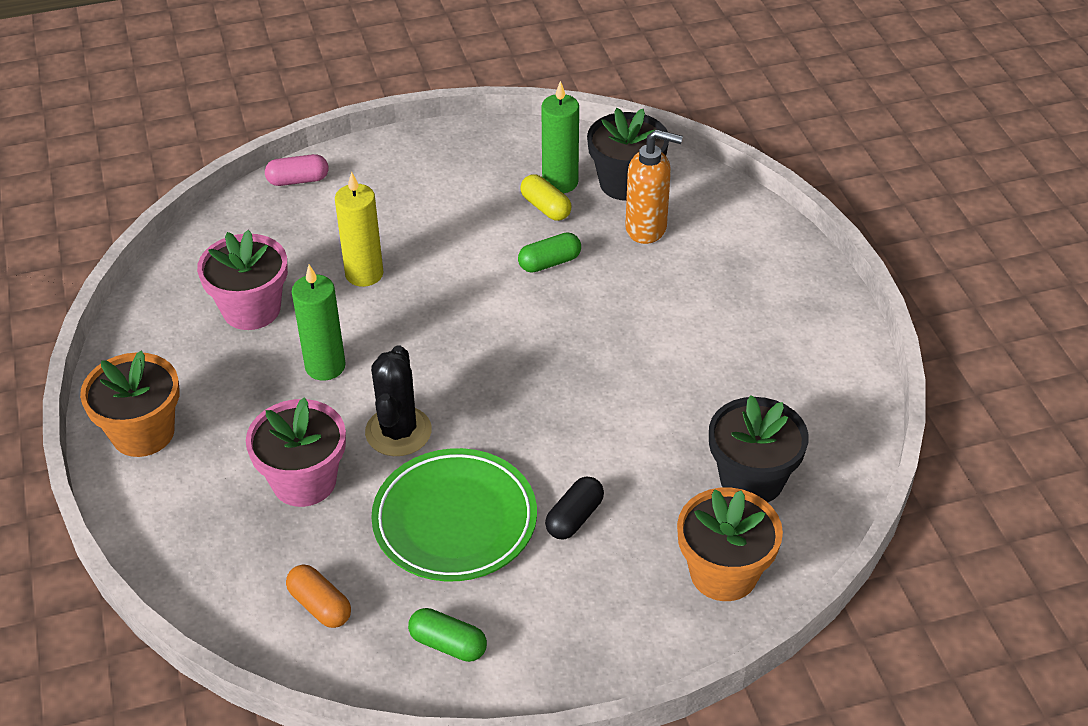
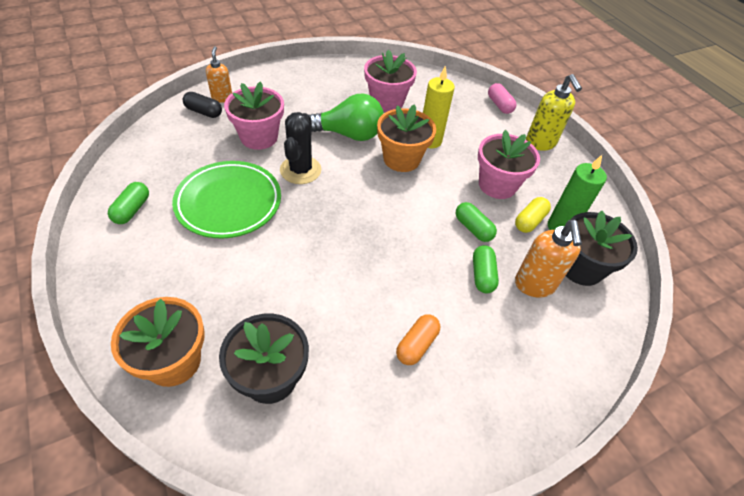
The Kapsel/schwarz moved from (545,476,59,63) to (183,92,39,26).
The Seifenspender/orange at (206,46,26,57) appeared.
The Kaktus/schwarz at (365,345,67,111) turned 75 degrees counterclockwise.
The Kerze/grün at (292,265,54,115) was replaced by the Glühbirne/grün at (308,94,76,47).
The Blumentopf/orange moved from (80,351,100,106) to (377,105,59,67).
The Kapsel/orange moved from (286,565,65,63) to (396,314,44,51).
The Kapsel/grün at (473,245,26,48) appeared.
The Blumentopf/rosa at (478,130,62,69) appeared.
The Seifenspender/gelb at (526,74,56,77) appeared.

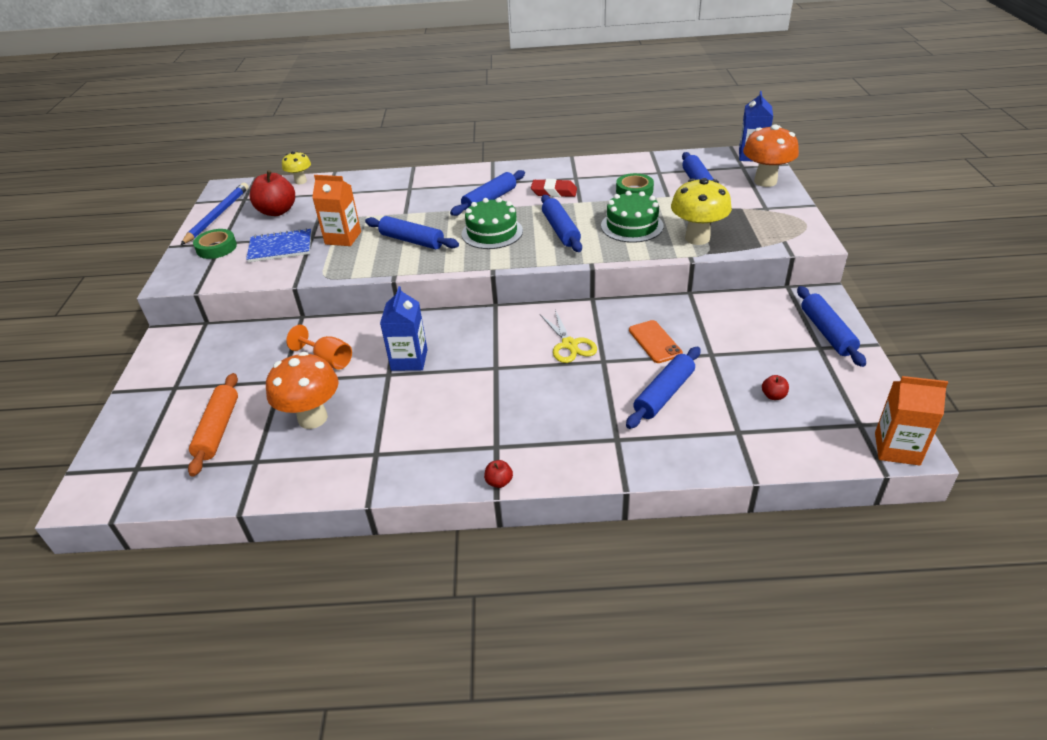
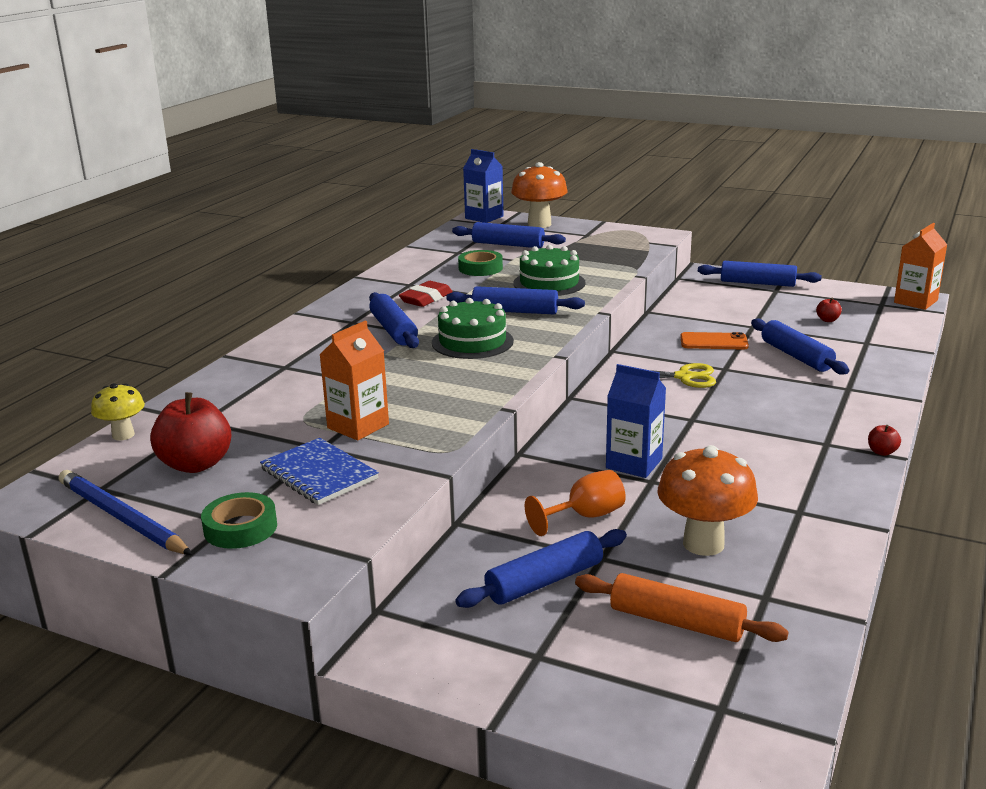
The Notizbuch/blau at (246,228,65,34) turned 60 degrees counterclockwise.
The Nudelholz/blau moved from (365,216,94,33) to (455,529,172,79).
The Pilz/gelb at (671,178,61,67) disappeared.

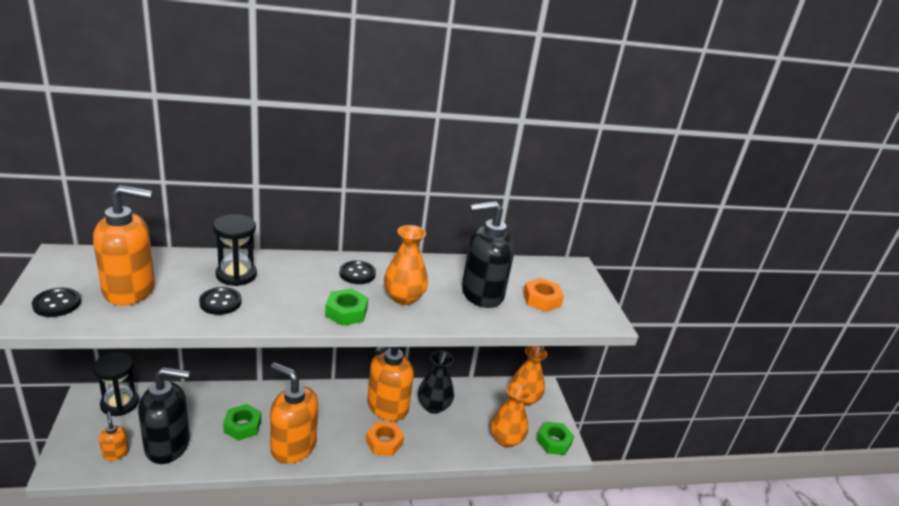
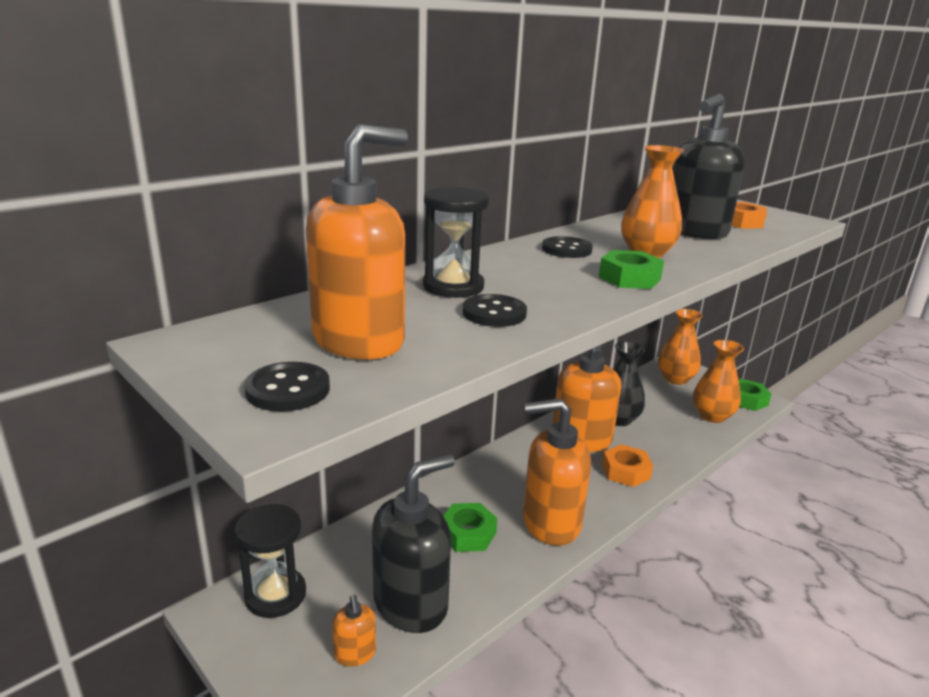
The Seifenspender/orange at (99,412,30,49) turned 135 degrees counterclockwise.

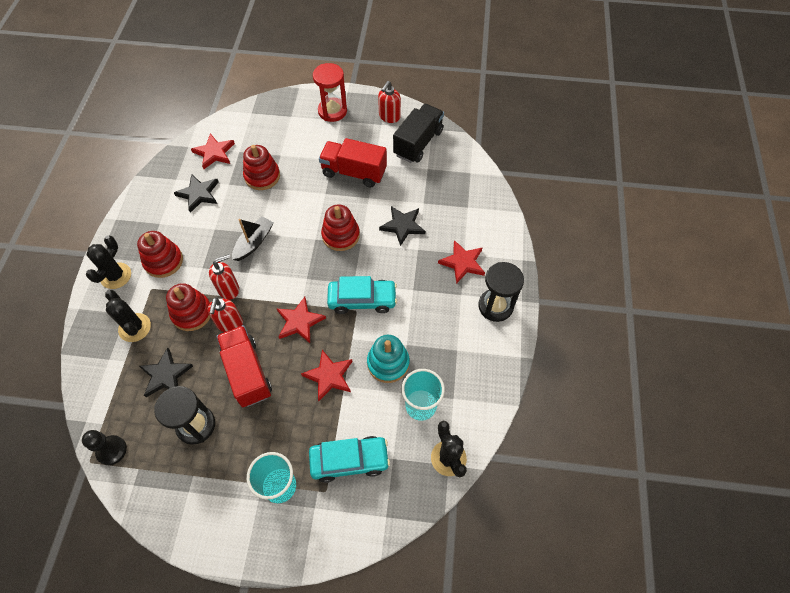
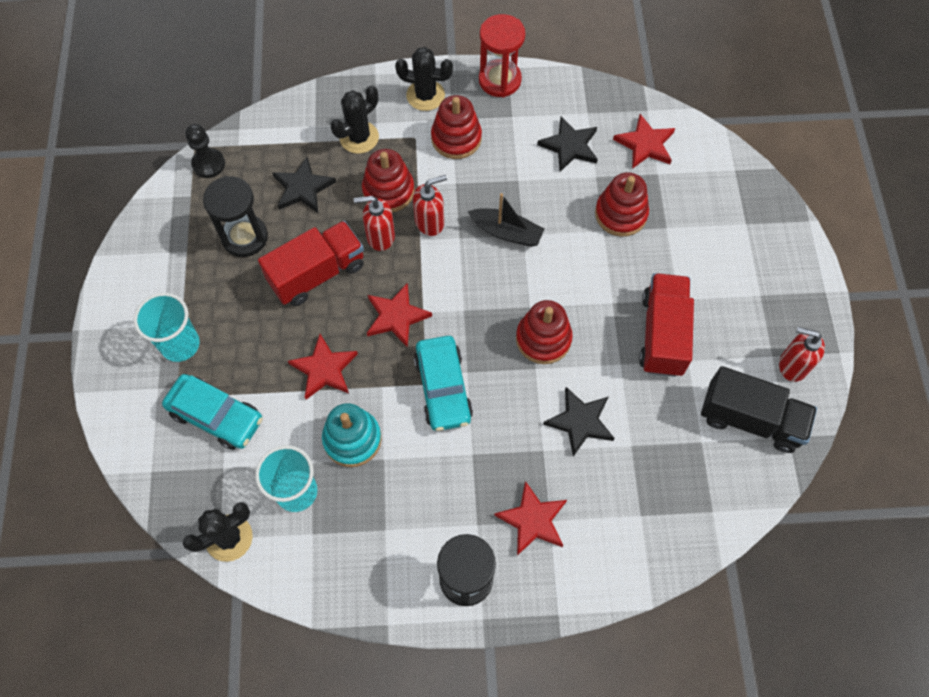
The Auto/türkis at (309,436,81,47) turned 45 degrees counterclockwise.
The Seifenspender/rot at (209,254,30,46) turned 75 degrees counterclockwise.
The Sanduhr/rot moved from (313,63,34,59) to (479,14,46,83).

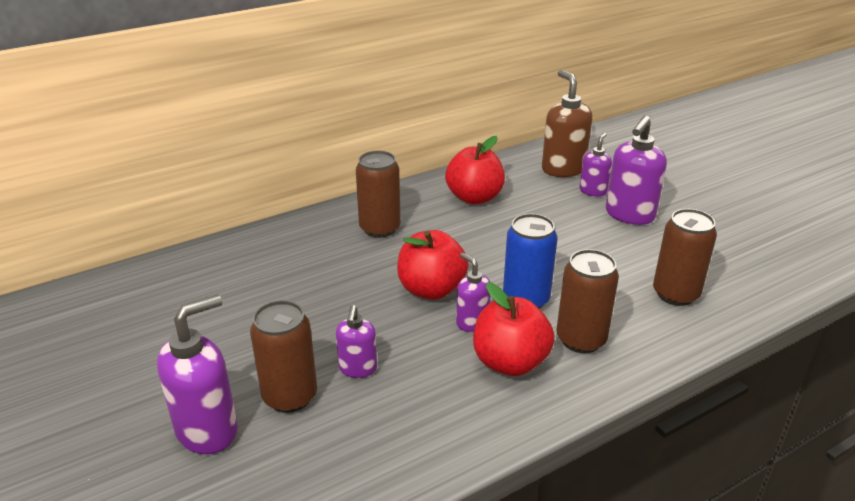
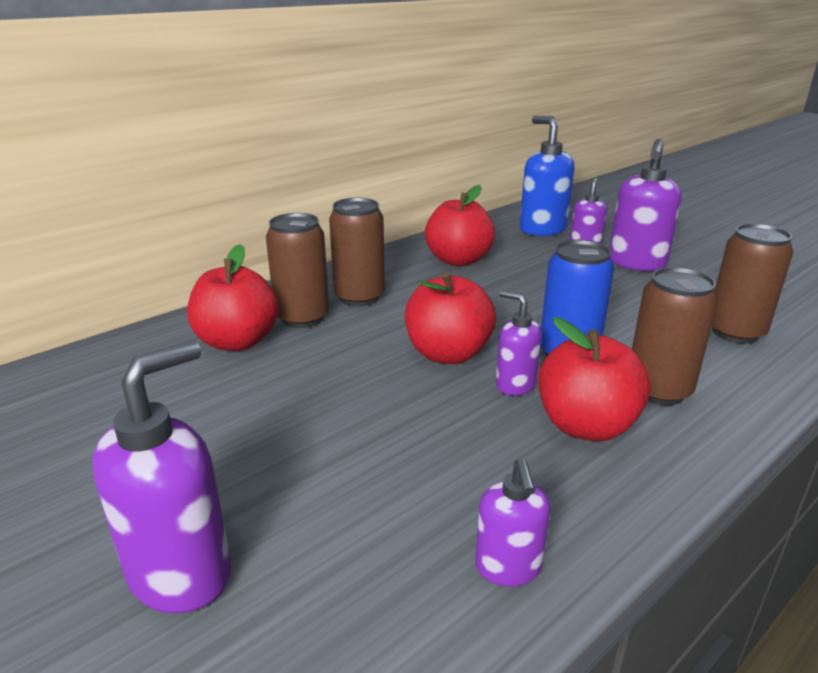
The Apfel/rot at (187,244,92,107) appeared.
The Dose/braun moved from (250,300,67,113) to (266,213,63,115).
The Seifenspender/lila moved from (336,305,41,73) to (475,458,76,128).
The Seifenspender/braun at (542,70,51,107) became the Seifenspender/blau at (520,116,54,120).

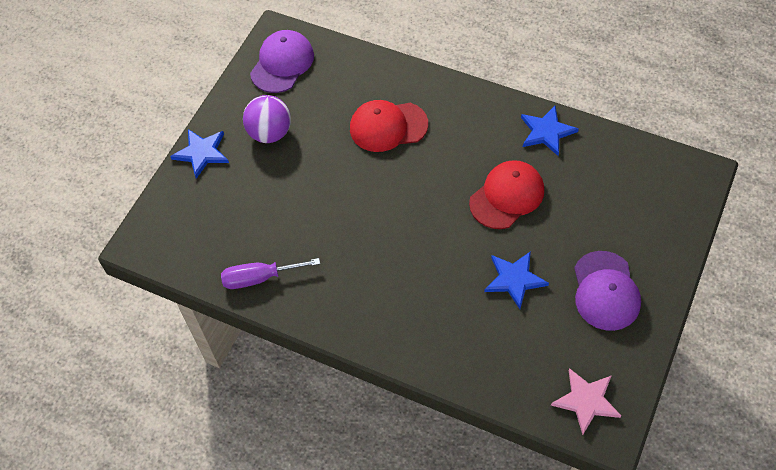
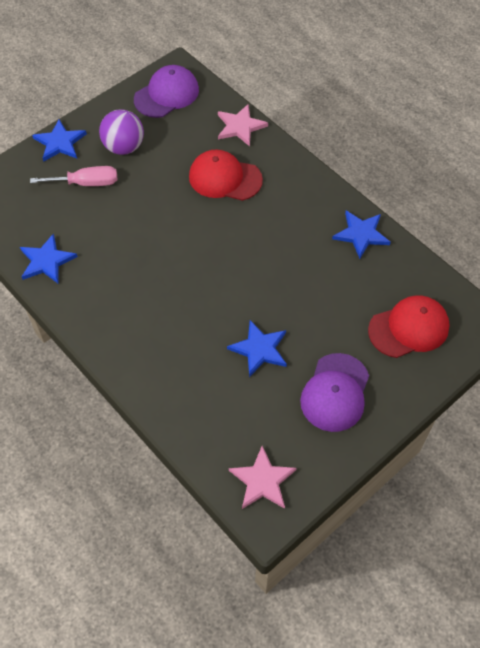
The Schraubenzieher/lila at (221,258,99,31) was replaced by the Stern/blau at (20,233,58,50).
The Schraubenzieher/rosa at (30,166,87,20) appeared.
The Stern/rosa at (218,104,50,42) appeared.
The Kappe/rot moved from (469,160,75,69) to (368,295,82,63).

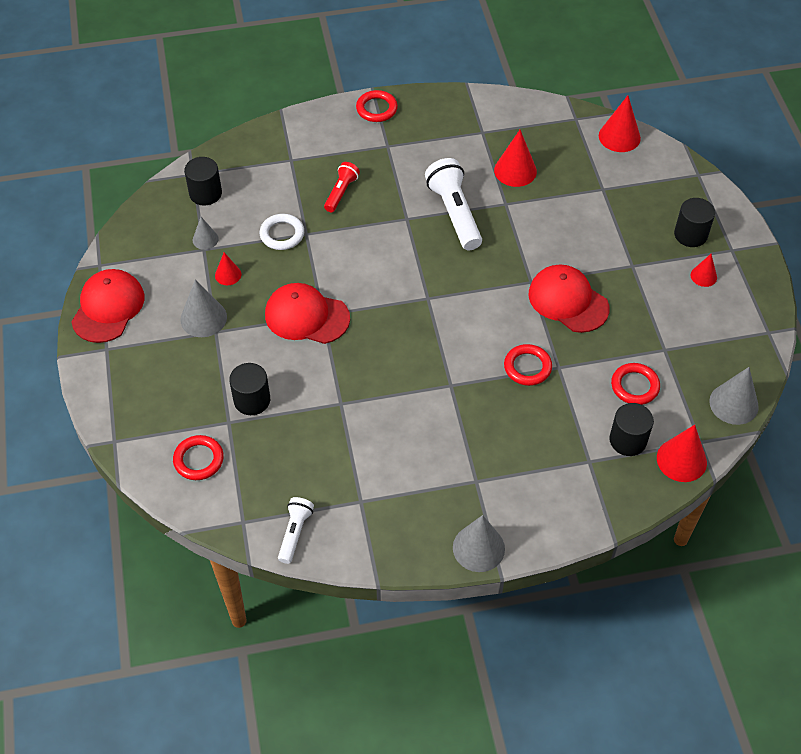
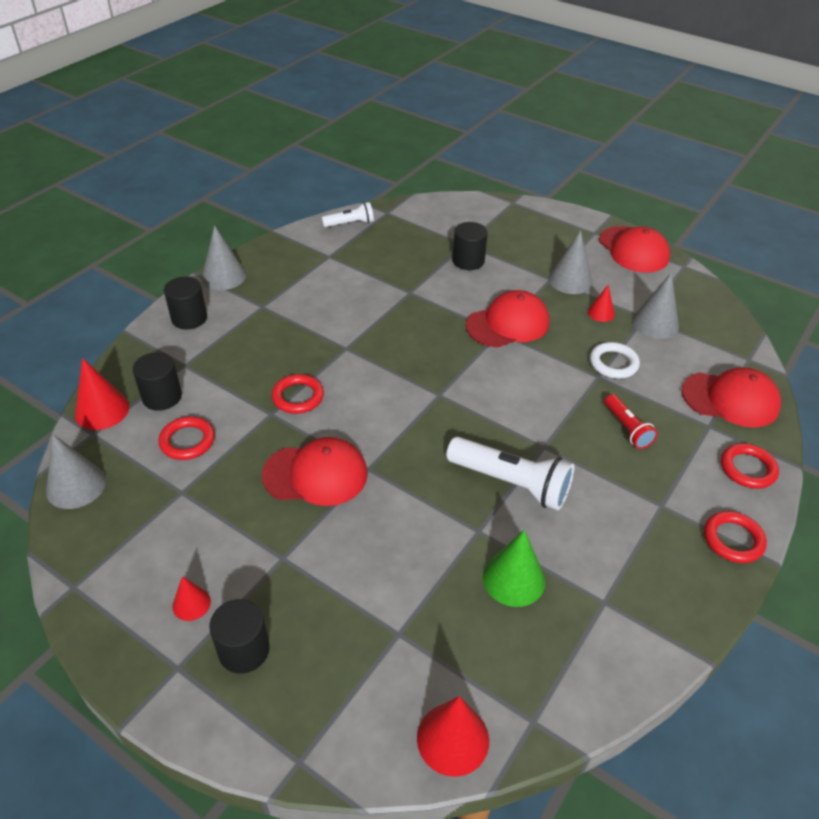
The Vollzylinder/schwarz moved from (184,157,38,49) to (164,277,43,53).
The Taschenlampe/weiß at (278,497,36,67) turned 75 degrees counterclockwise.
The Kegel/rot at (494,130,43,57) became the Kegel/grün at (483,530,62,77).
The Kegel/grau at (193,217,26,33) changed to 1.71 times the size.
The Kappe/rot at (682,367,99,61) appeared.
The Ring/rot moved from (173,435,51,45) to (721,443,58,46).

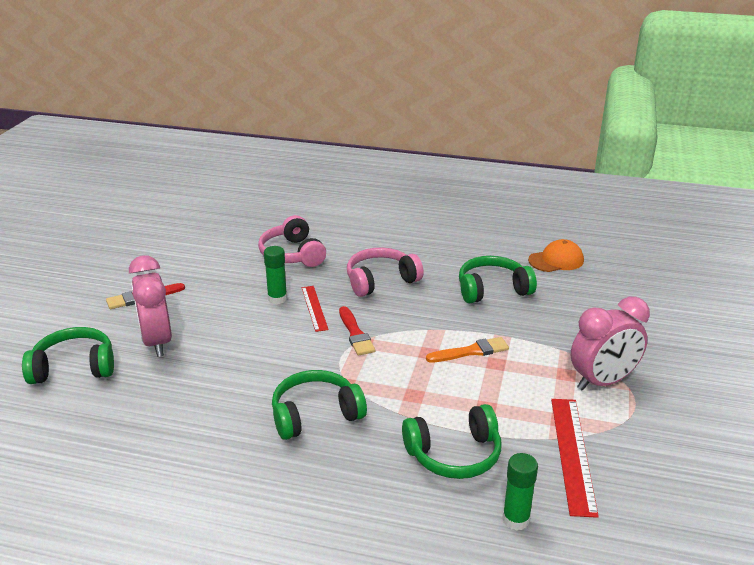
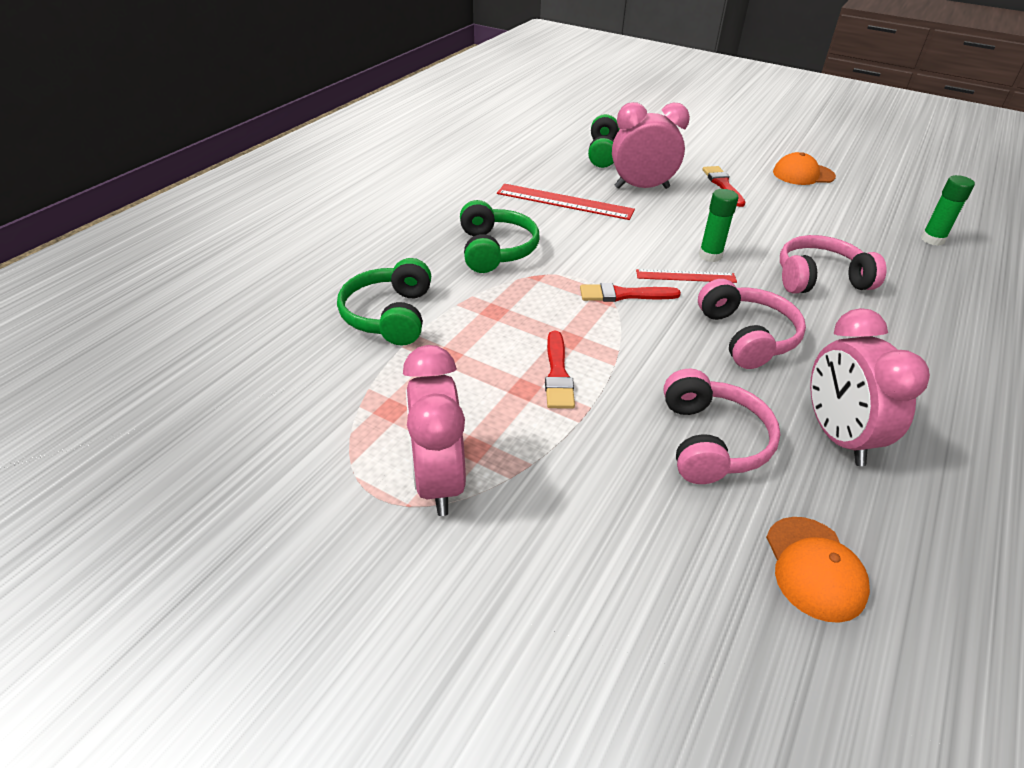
The Lineal/rot moved from (551,399,48,119) to (497,184,138,36).
The Pinsel/orange at (426,337,83,25) became the Pinsel/rot at (545,331,30,78).
The Kopfhörer/grün at (459,256,78,47) became the Kopfhörer/rosa at (663,369,117,115).
The Kappe/orange at (773,152,63,33) appeared.
The Wecker/rosa at (810,308,120,158) appeared.
The Klebestift/grün moved from (502,453,36,78) to (921,175,54,71).

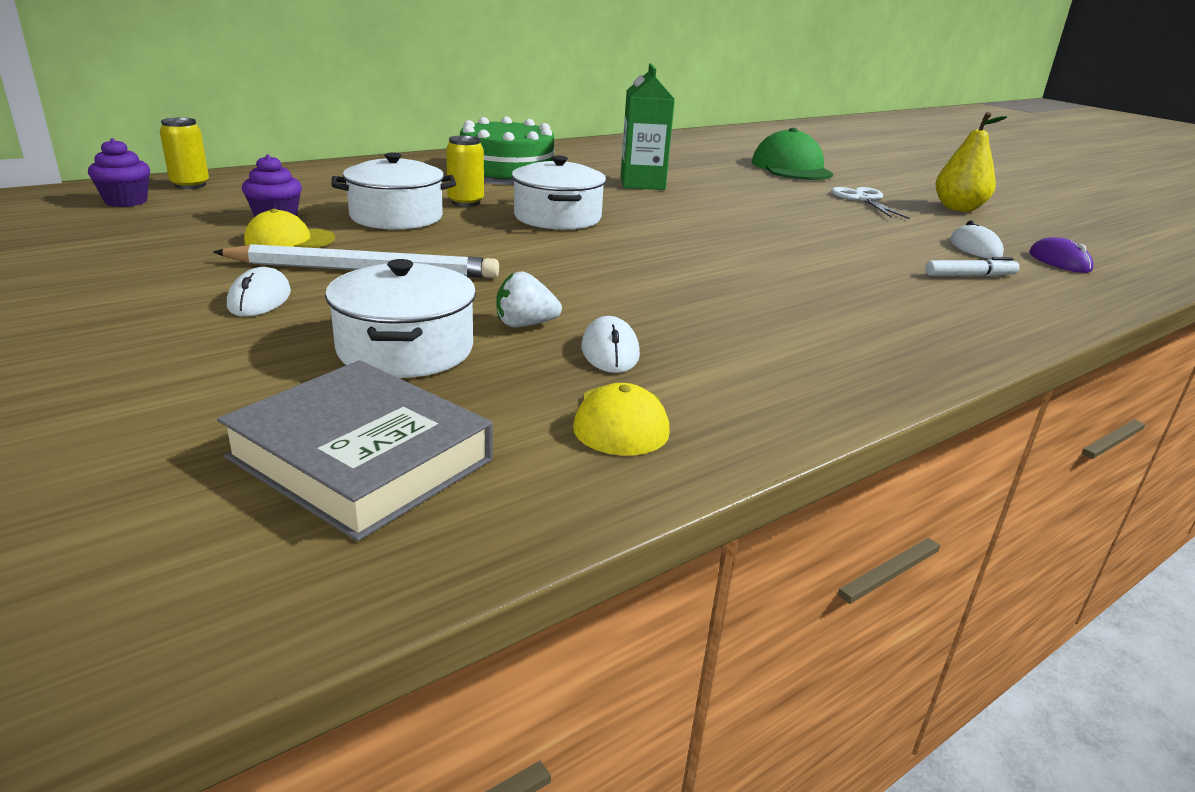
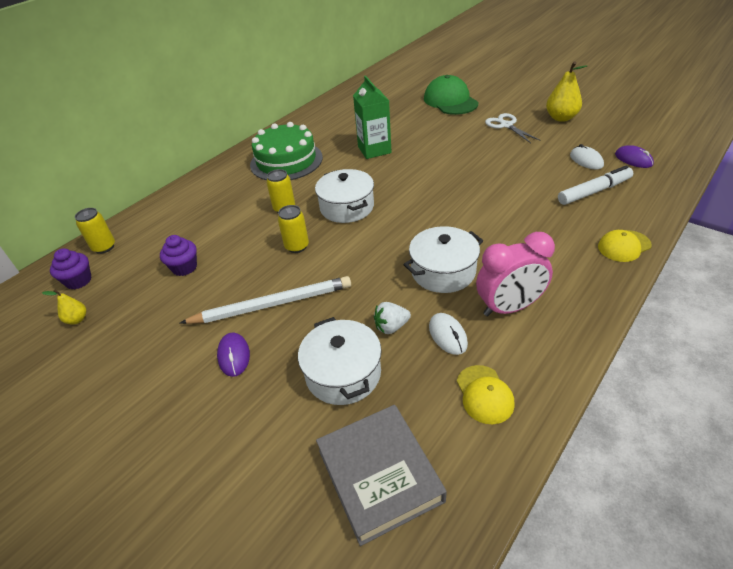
The Birne/gelb at (42,290,44,35) appeared.
The Computermaus/weiß at (227,267,64,50) became the Computermaus/lila at (217,332,33,45).
The Dose/gelb at (278,205,31,48) appeared.
The Buch/grau at (217,360,276,181) turned 45 degrees clockwise.
The Kochtopf/weiß moved from (332,152,124,78) to (403,226,80,67).
The Wecker/rosa at (476,232,79,84) appeared.
The Filzstift/weiß at (925,257,95,19) changed to 1.56 times the size.
The Kappe/gelb moved from (244,209,91,39) to (598,230,54,32).

